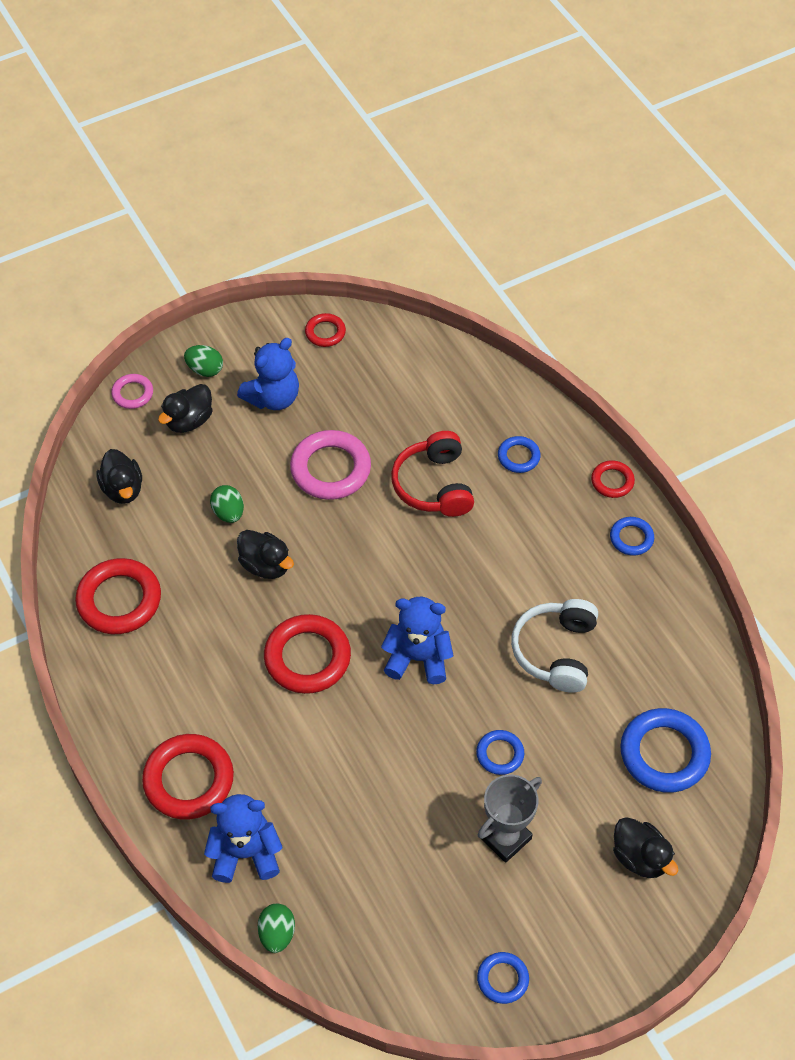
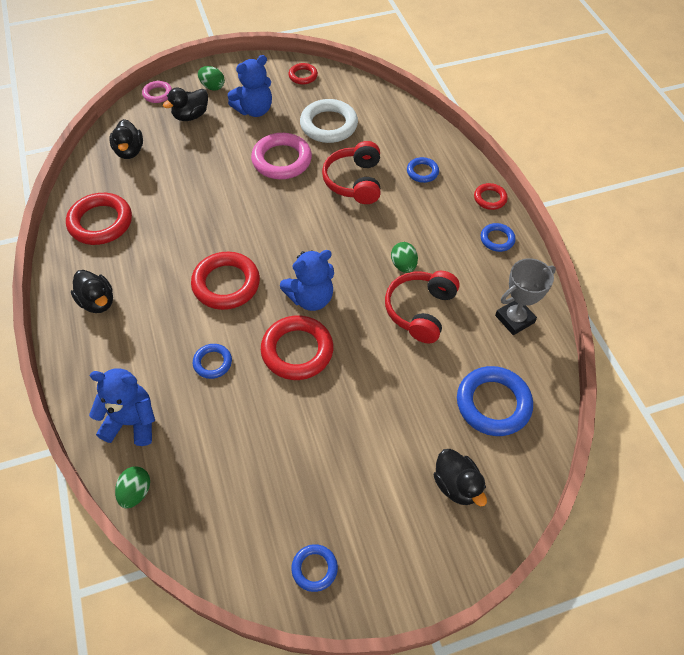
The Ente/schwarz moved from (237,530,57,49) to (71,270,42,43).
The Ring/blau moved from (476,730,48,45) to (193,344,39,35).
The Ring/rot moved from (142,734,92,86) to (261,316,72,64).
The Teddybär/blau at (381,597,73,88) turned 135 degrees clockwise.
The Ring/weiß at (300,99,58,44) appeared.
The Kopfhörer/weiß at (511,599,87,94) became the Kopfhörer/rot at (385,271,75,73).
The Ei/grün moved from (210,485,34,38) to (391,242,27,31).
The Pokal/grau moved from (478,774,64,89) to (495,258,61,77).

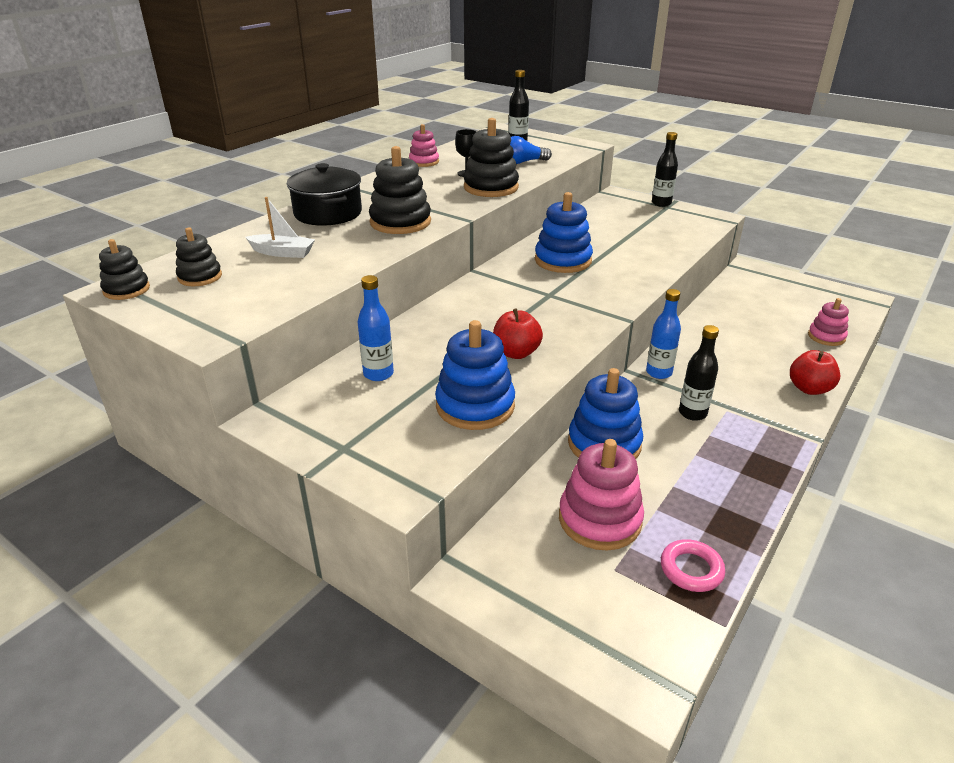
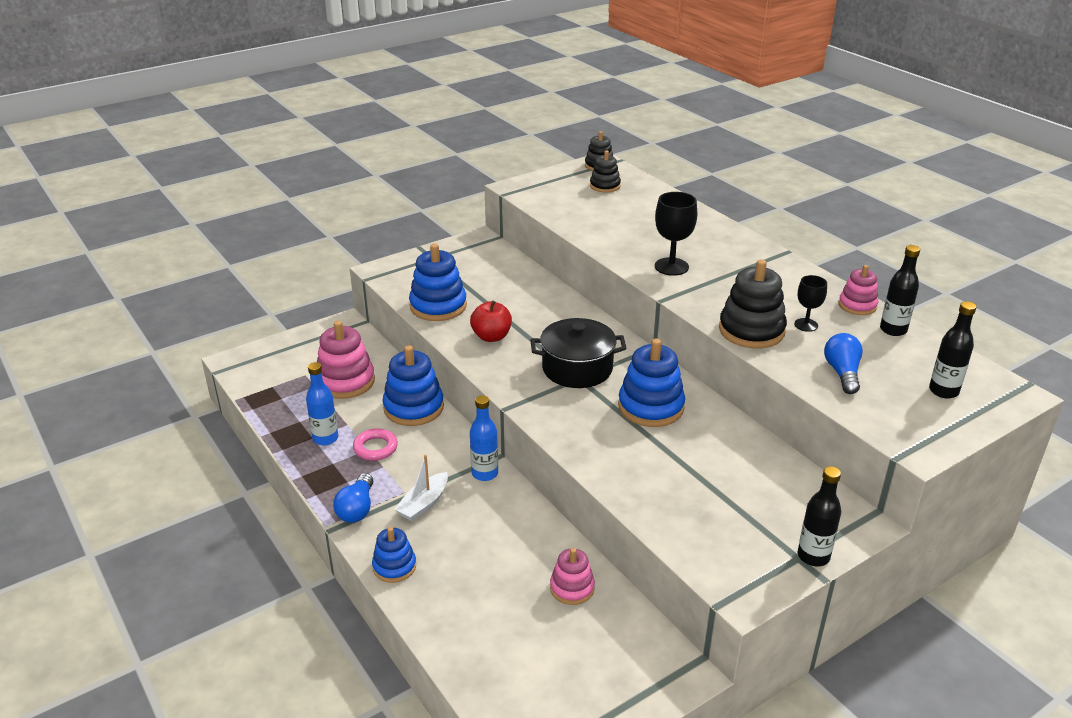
The Flasche/blau moved from (357,275,37,106) to (306,362,32,84).
The Glühbirne/blau at (333,473,40,50) appeared.
The Ring/rosa moved from (661,539,64,53) to (353,428,45,33).
The Apfel/rot at (790,350,50,45) was replaced by the Stapelspielzeug/blau at (372,527,44,56).
The Boot/weiß moved from (246,197,69,61) to (394,455,54,67).
The Kochtopf/schwarz moved from (287,163,75,63) to (531,318,96,70).
The Stapelspielzeug/rosa moved from (808,298,41,48) to (550,548,45,57).
The Stapelspielzeug/schwarz at (369,146,62,88) was replaced by the Kelch/schwarz at (655,192,42,84).
The Flasche/schwarz moved from (679,325,40,96) to (880,245,40,91).

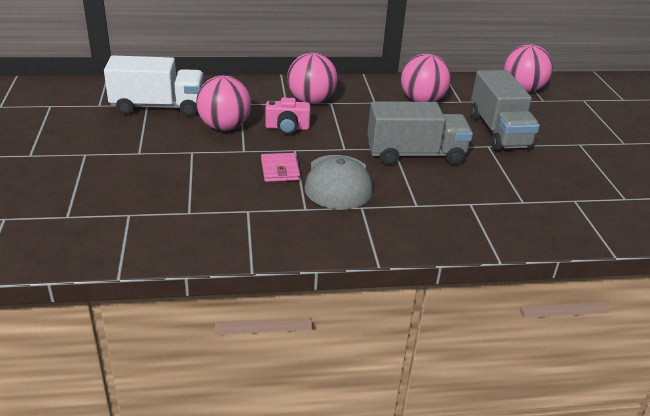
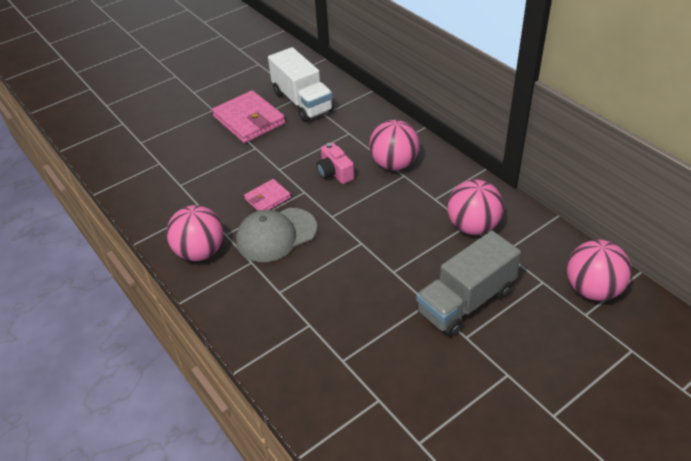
The Ball/rosa moved from (196,75,55,56) to (166,205,58,56).
The Geldbörse/rosa at (212,90,73,53) appeared.
The Lastwagen/grau at (367,101,106,64) disappeared.

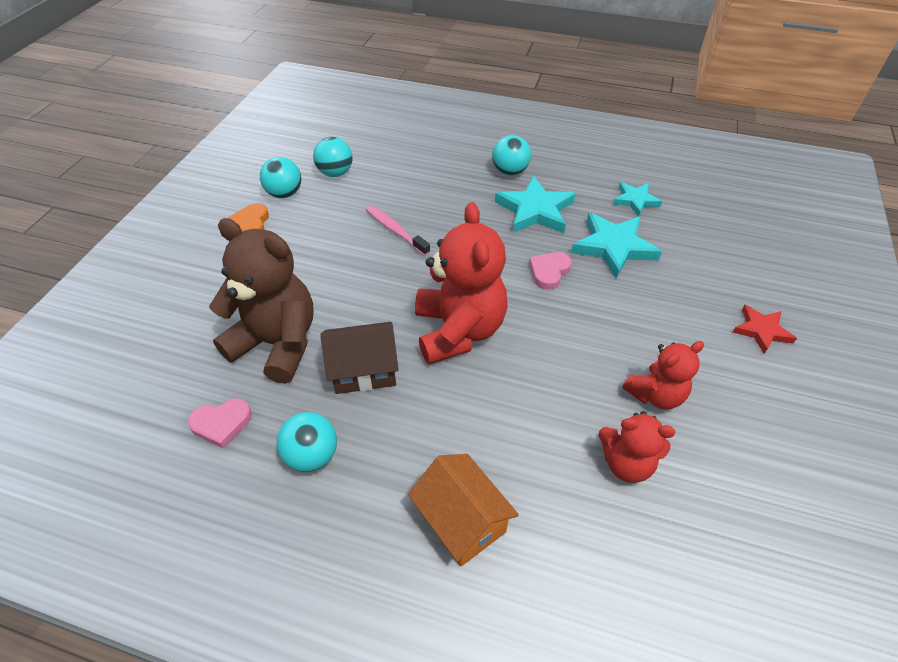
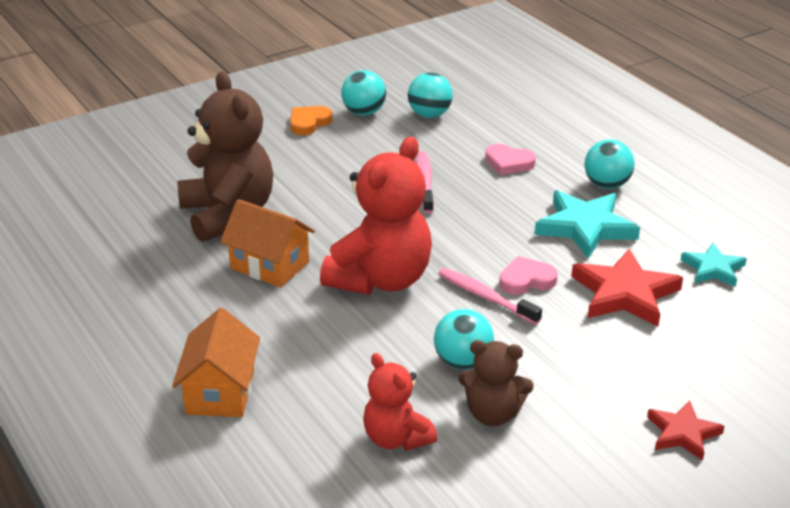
The Haus/braun at (320,322,79,72) became the Haus/orange at (220,199,95,88).
The Ball/türkis moved from (276,412,61,60) to (434,309,60,60).
The Zahnbürste/rosa at (438,268,104,57) appeared.
The Teddybär/rot at (622,341,82,69) became the Teddybär/braun at (458,340,76,86).
The Herz/rosa moved from (188,398,64,50) to (485,144,51,31).
The Stern/türkis at (571,213,91,66) became the Stern/rot at (571,249,112,78).

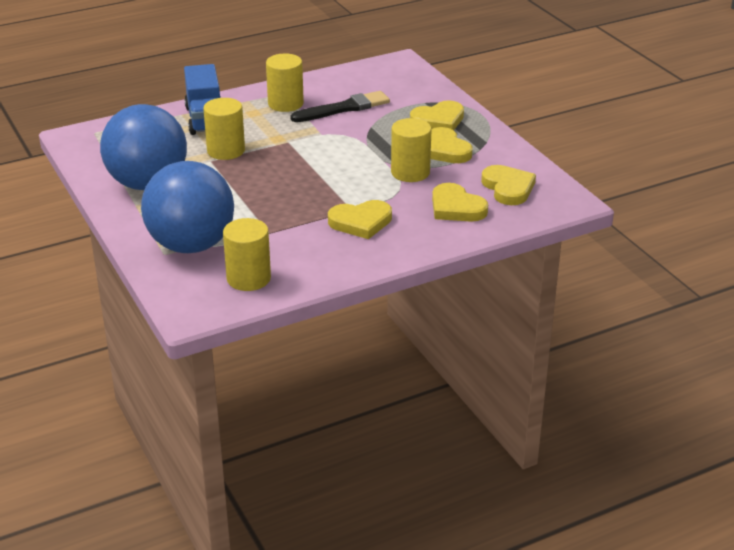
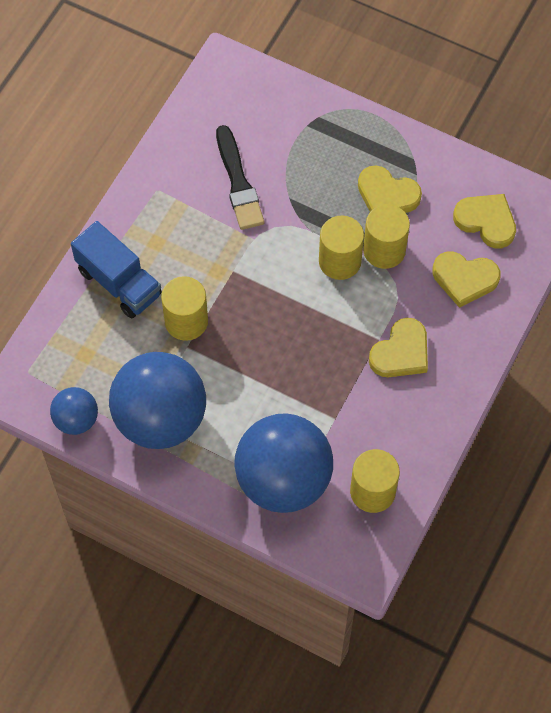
The Ball/blau at (50,387,48,48) appeared.
The Pinsel/schwarz at (291,91,99,31) turned 135 degrees clockwise.
The Vollzylinder/gelb moved from (266,54,38,58) to (319,216,45,64).
The Herz/gelb at (410,100,54,30) disappeared.

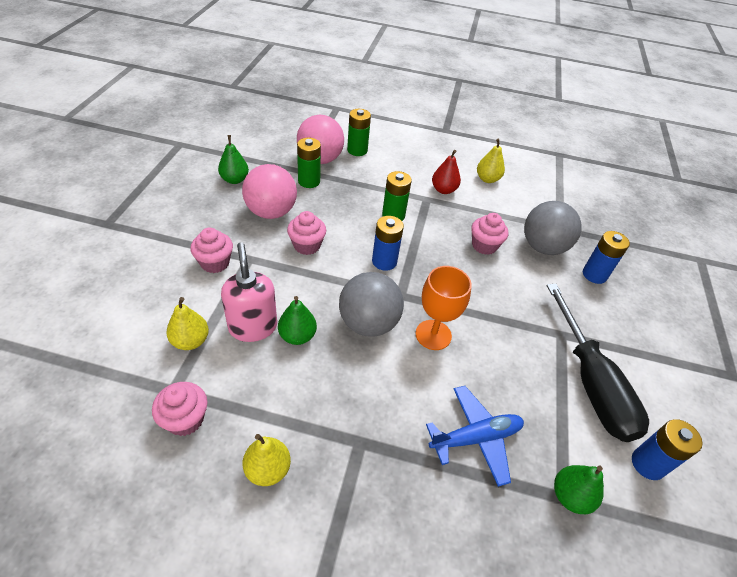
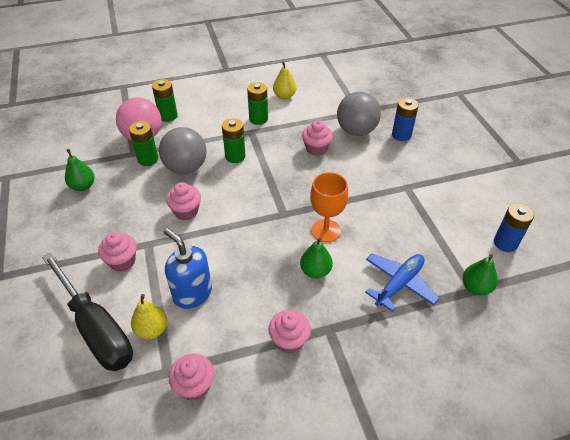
The Schraubenzieher/schwarz moved from (546,284,103,158) to (42,252,91,119).
The Ball/grau moved from (339,272,65,65) to (159,127,47,47).
The Seifenspender/rosa at (221,242,56,100) became the Seifenspender/blau at (164,228,48,81).
The Birne/rot at (432,150,29,44) was replaced by the Batterie/grün at (247,82,21,43).
The Muffin/rosa at (268,310,43,44) appeared.
The Birne/grün moved from (278,296,39,49) to (300,237,33,42).
The Ball/rosa at (242,164,55,55) disappeared.
The Birne/gelb at (243,434,48,52) disappeared.
The Batterie/blau at (372,216,32,55) disappeared.

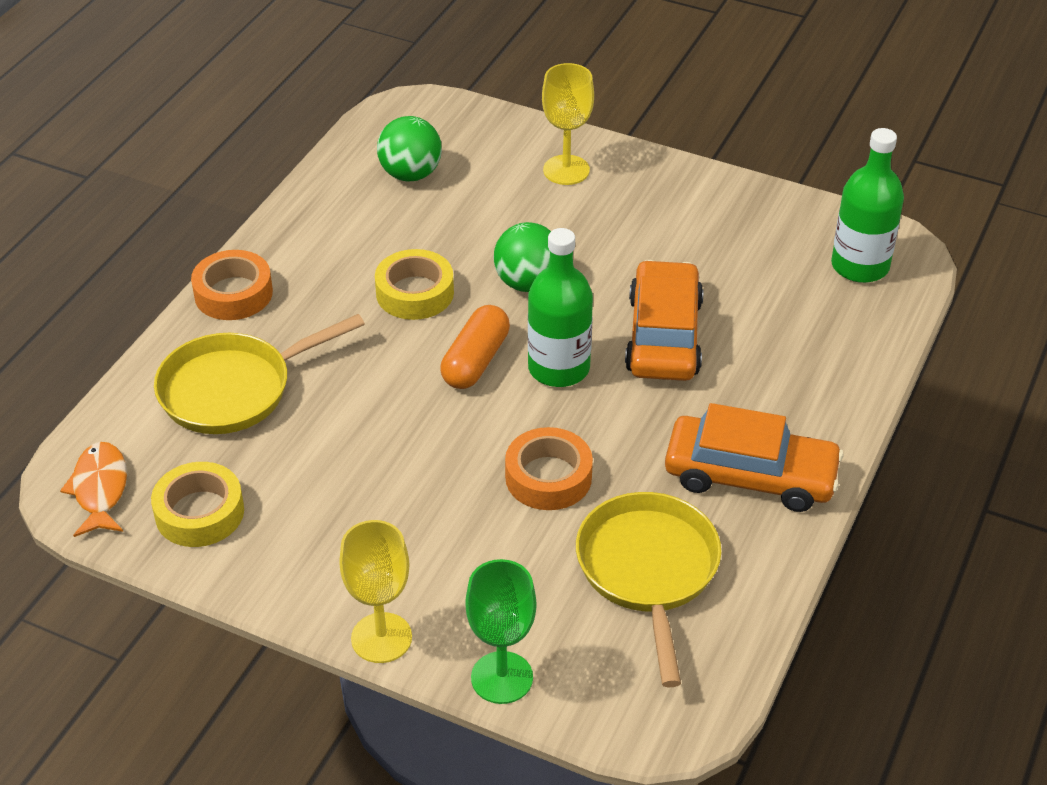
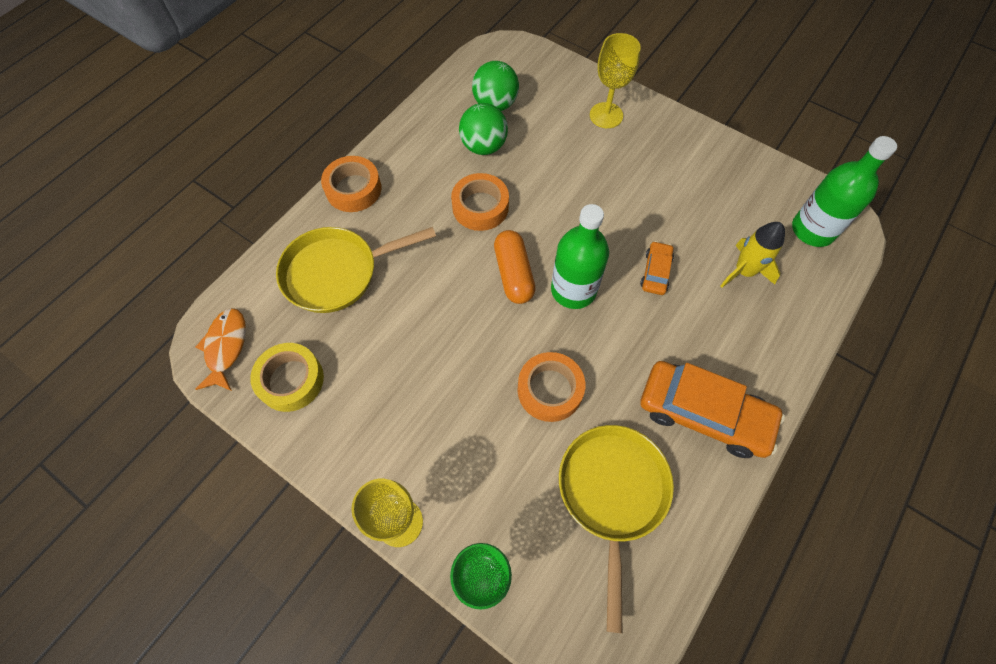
The Klebeband/gelb at (375,249,79,71) became the Klebeband/orange at (451,173,58,58).
The Ball/grün moved from (493,222,58,70) to (459,103,49,52).
The Kapsel/orange at (440,305,70,84) turned 45 degrees counterclockwise.
The Auto/orange at (625,260,79,121) changed to 0.49 times the size.
The Rakete/gelb at (720,222,65,66) appeared.

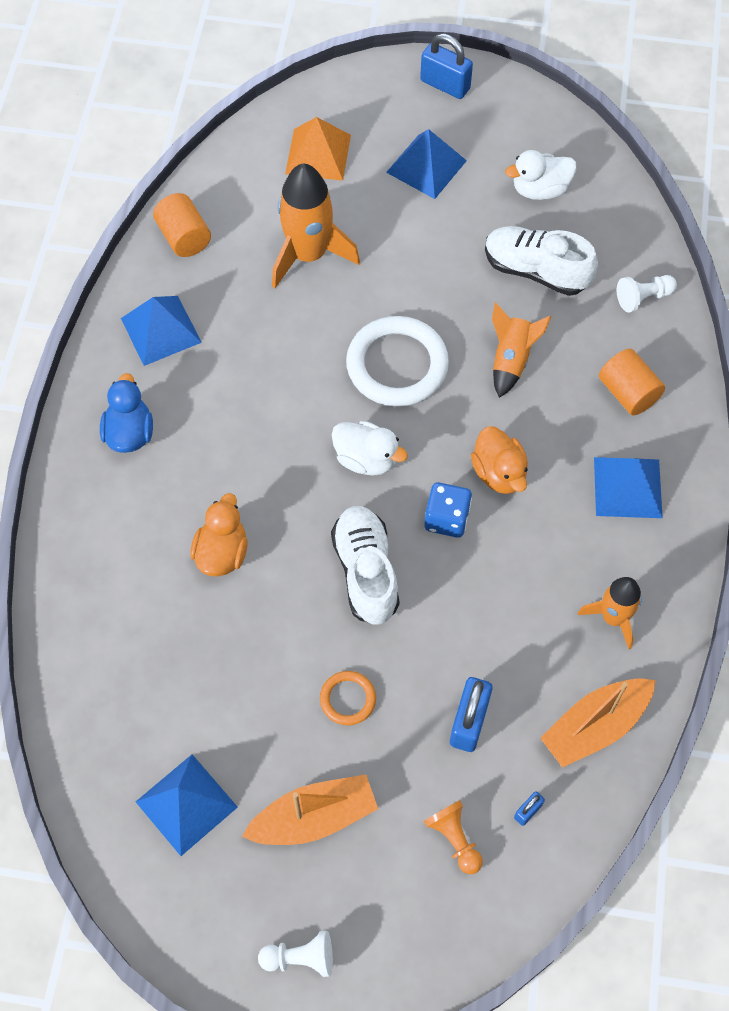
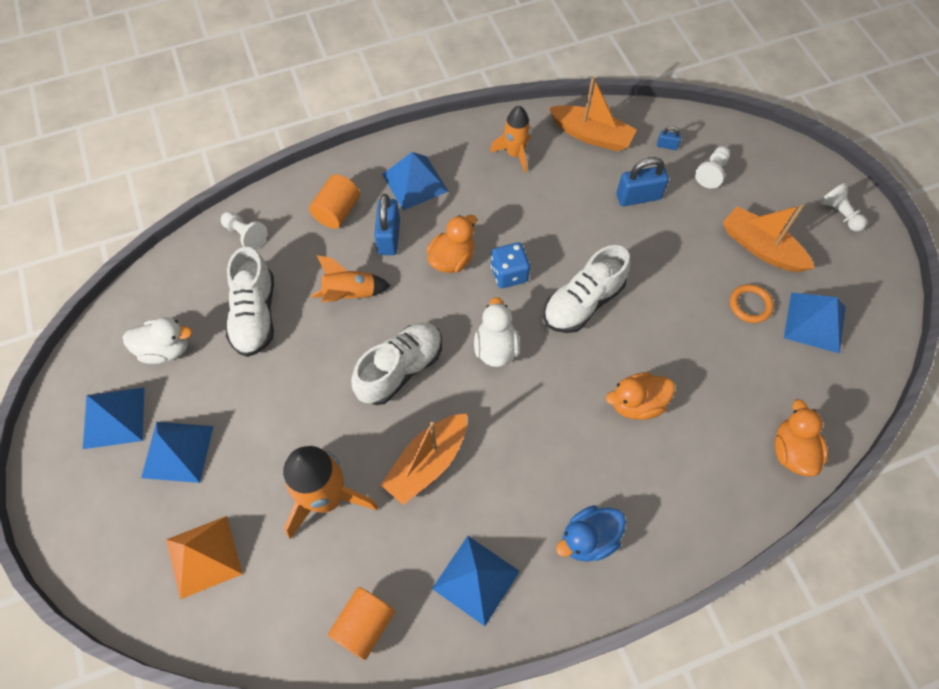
The Pyramide/blau at (83,387,61,62) appeared.
The Ente/weiß at (505,150,72,50) turned 45 degrees counterclockwise.
The Ring/weiß at (346,316,103,91) was replaced by the Schuh/weiß at (351,323,91,82).
The Vorhängeschloss/blau moved from (420,33,53,66) to (374,194,26,61).
The Boot/orange at (381,413,86,92) appeared.
The Bauer/orange at (424,800,59,74) became the Bauer/weiß at (695,146,35,42).
The Ring/orange moved from (320,671,56,54) to (730,284,44,39).
The Ente/orange at (775,399,53,77) appeared.

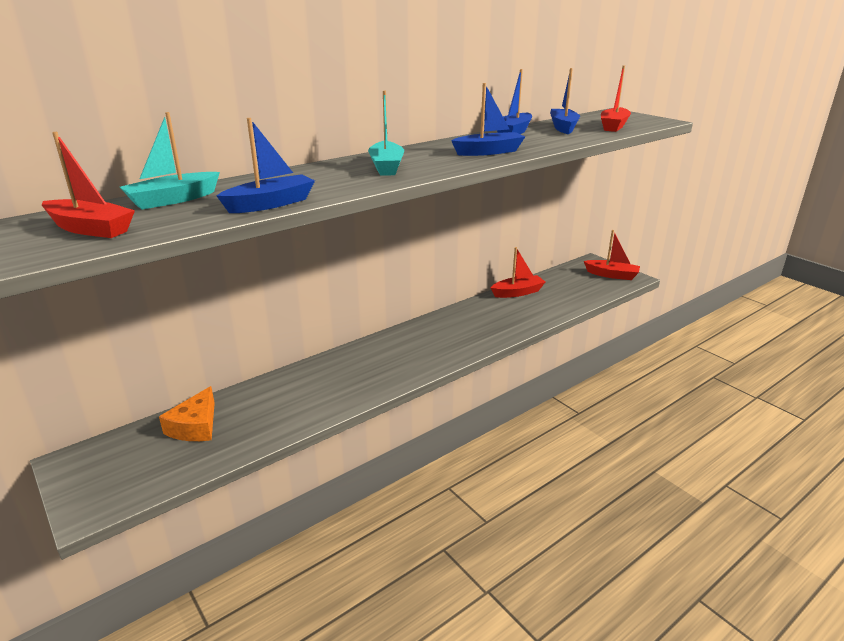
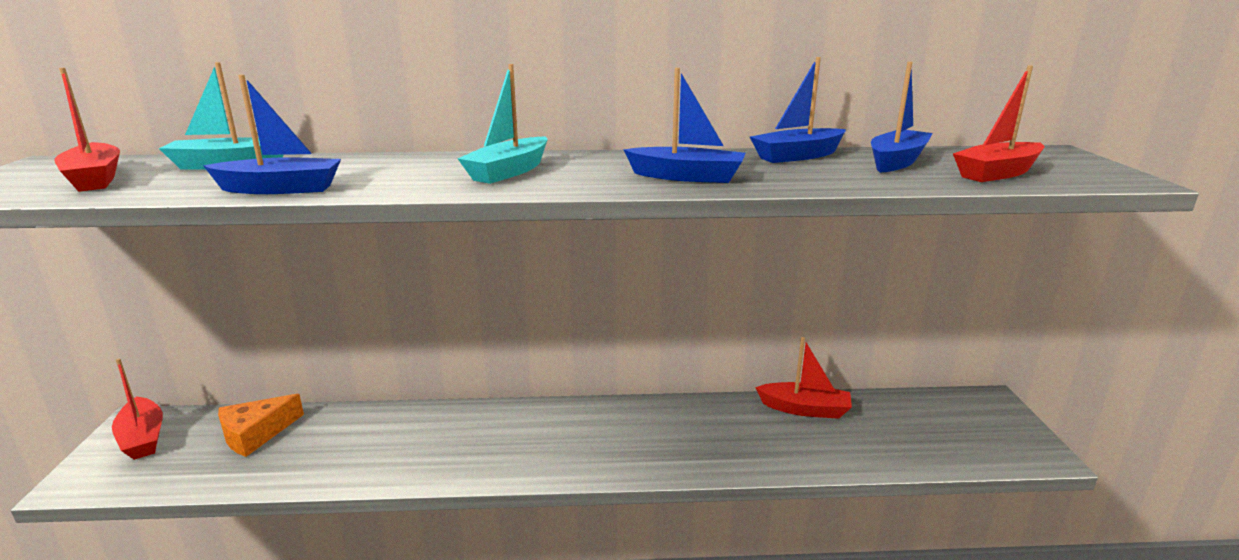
The Boot/rot moved from (584,230,56,50) to (112,359,51,101).

